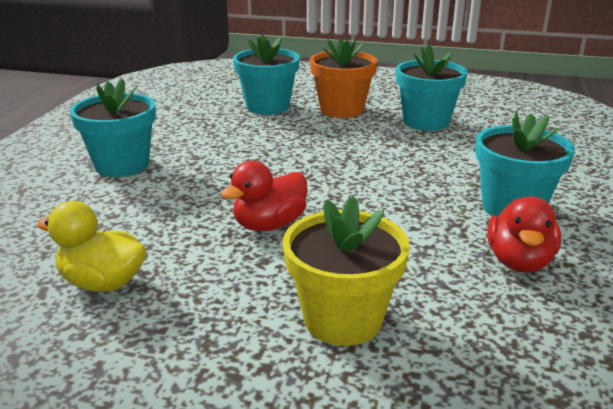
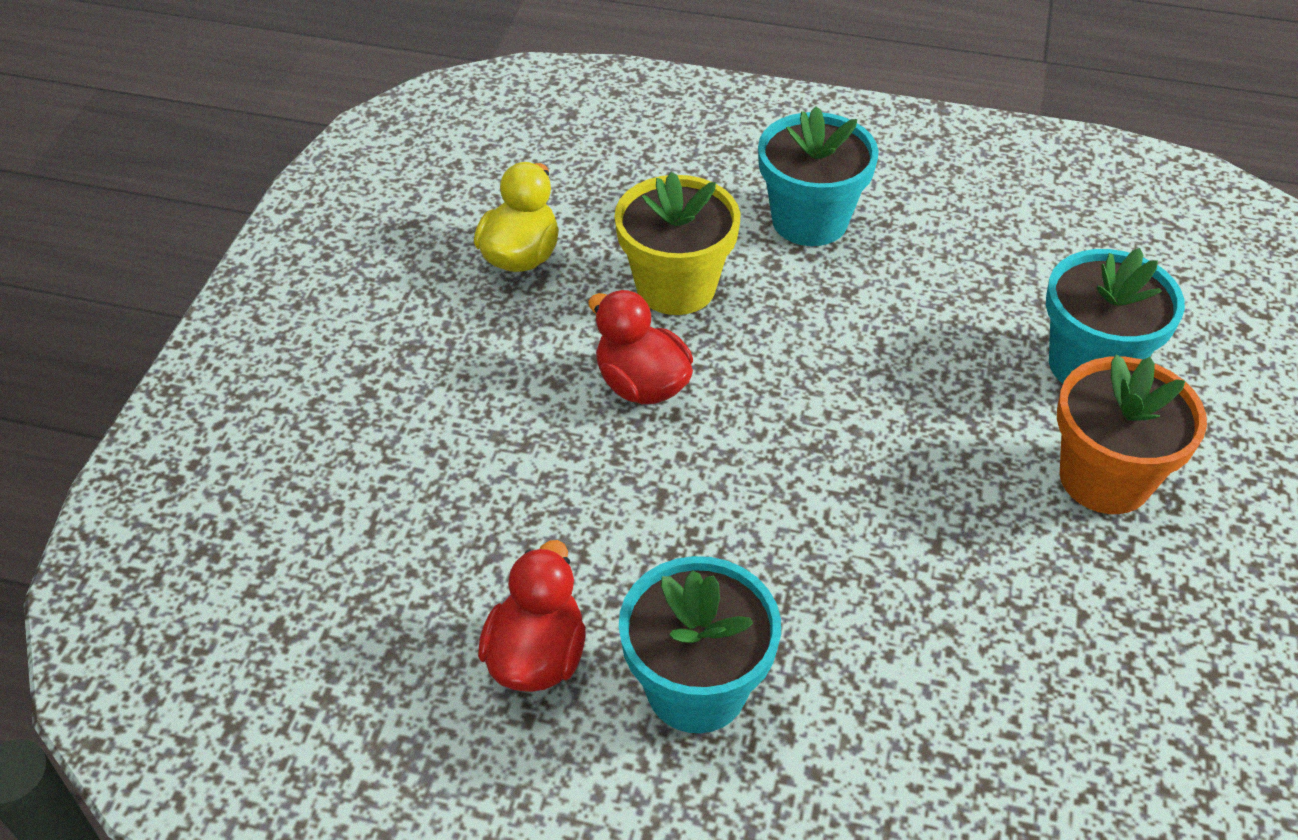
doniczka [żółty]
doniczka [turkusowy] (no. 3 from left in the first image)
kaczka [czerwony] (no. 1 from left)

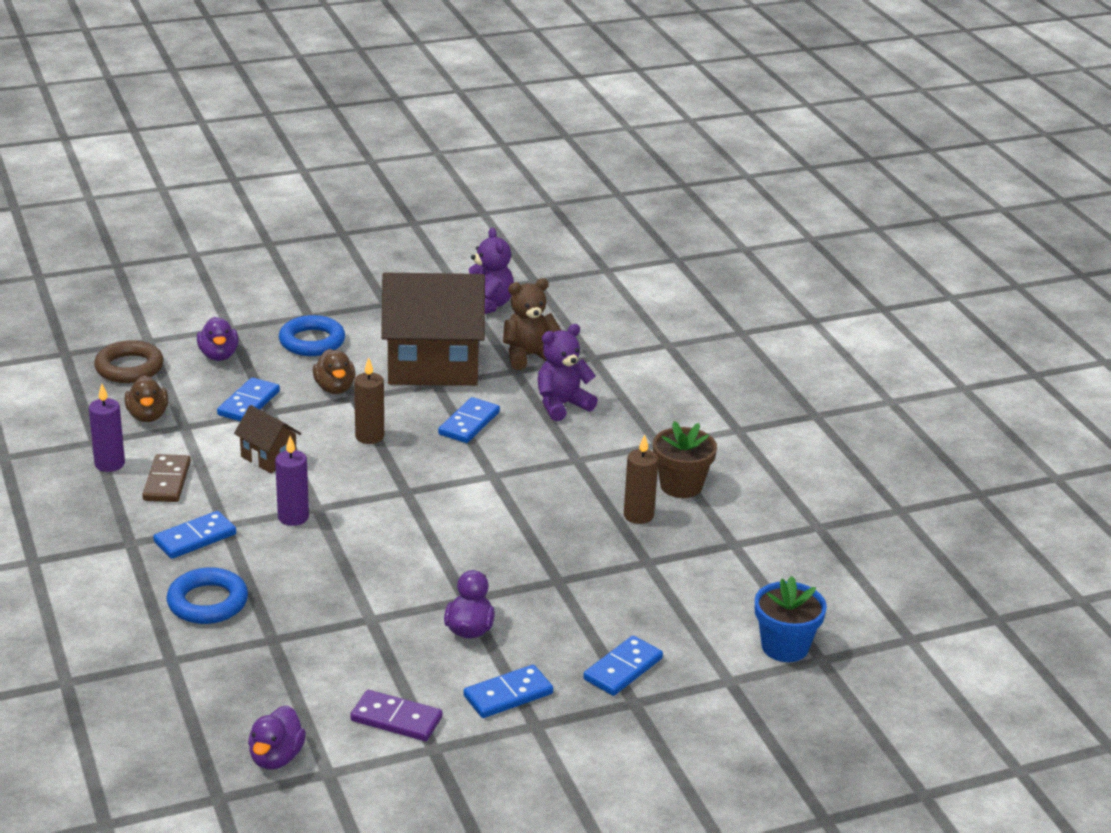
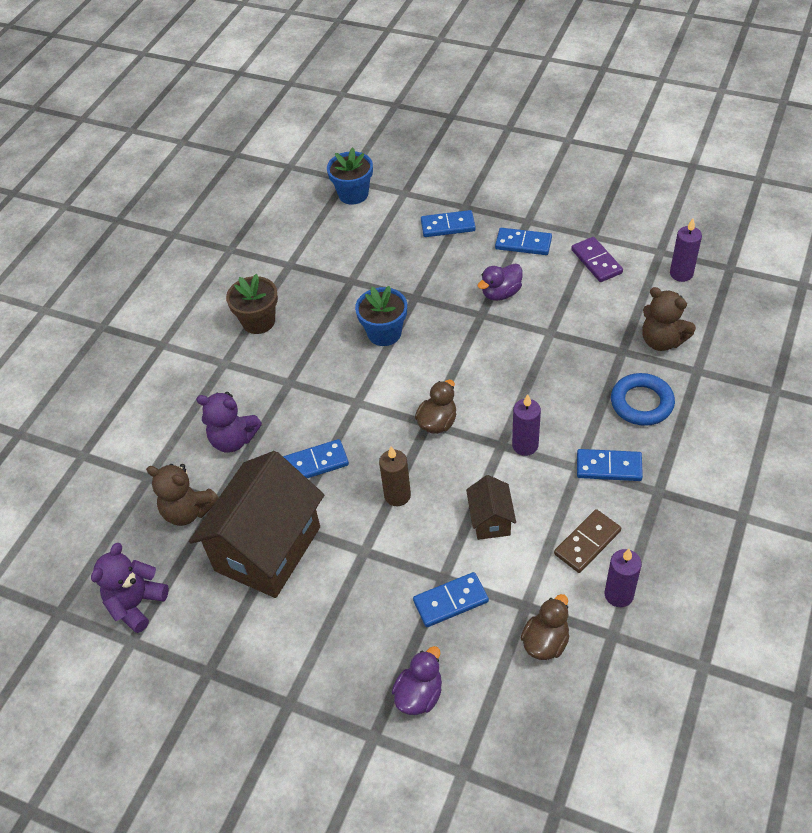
pierścień [brązowy]
świeca [fioletowy] (no. 3 from left)
pierścień [niebieski] (no. 2 from left in the first image)
kaczka [brązowy] (no. 1 from left)
domek [brązowy] (no. 1 from left)
świeca [brązowy] (no. 2 from left in the first image)
doniczka [niebieski] (no. 2 from left)
miś [brązowy] (no. 2 from left)

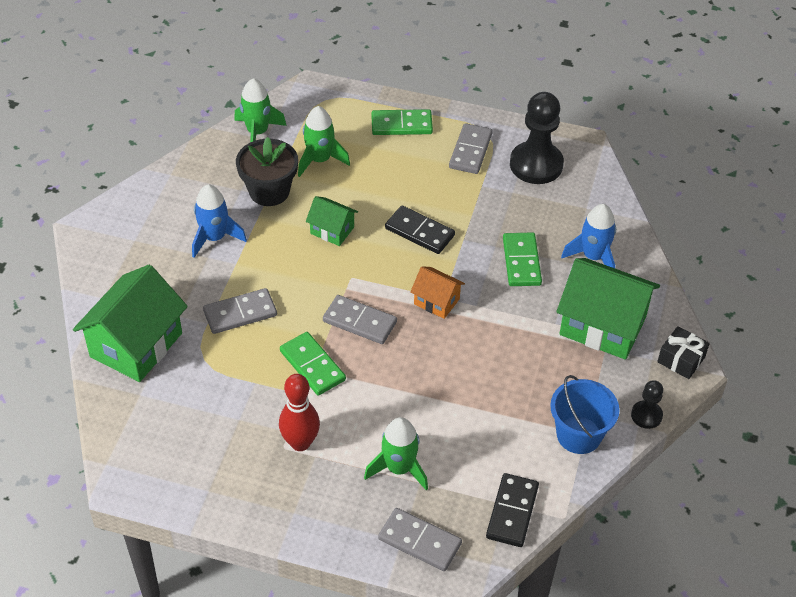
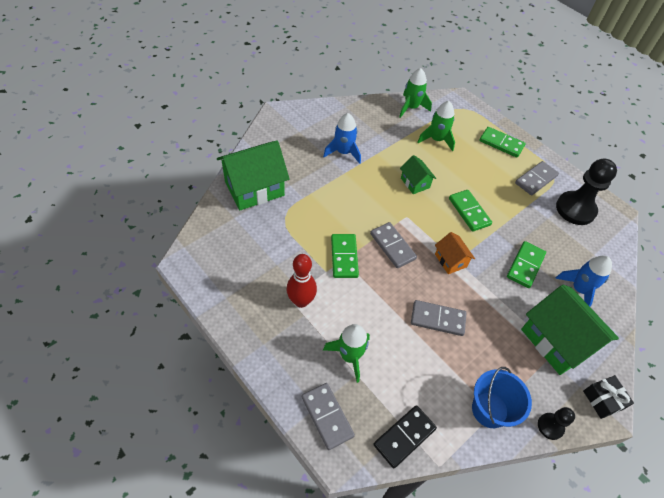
kostka domina [szary] (no. 3 from left)
doniczka [czarny]
kostka domina [zielony] (no. 2 from left)

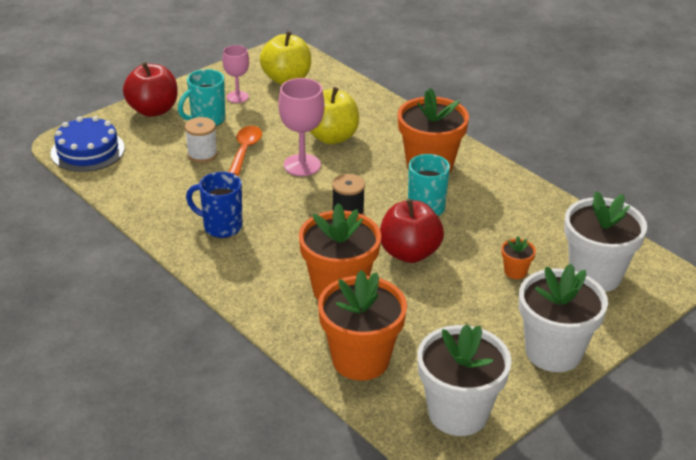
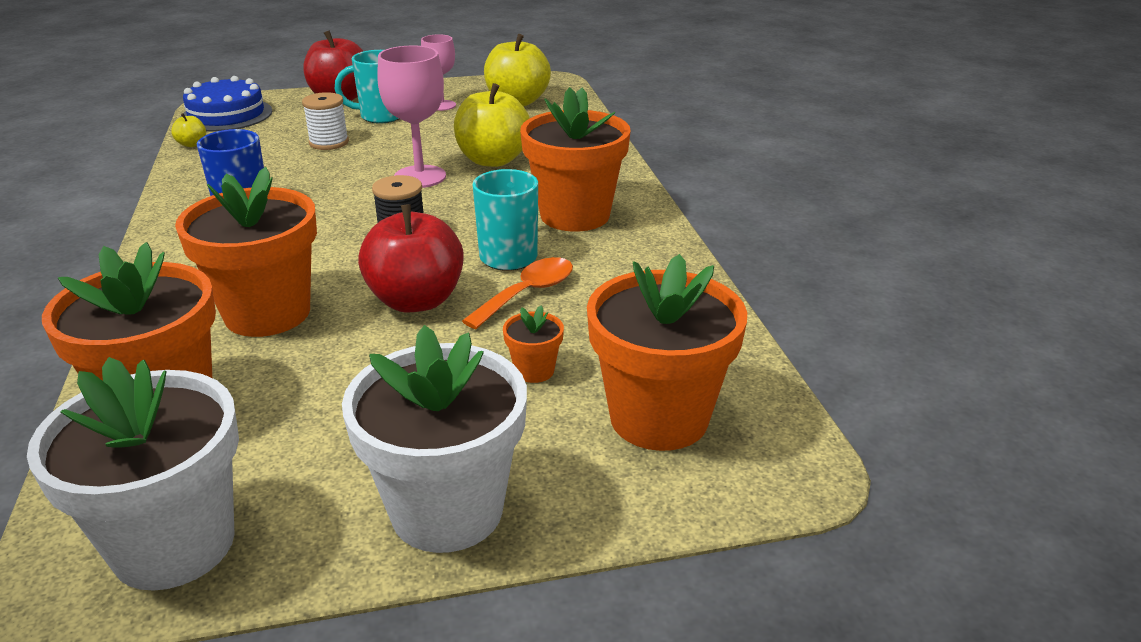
łyżka [pomarańczowy]
doniczka [pomarańczowy] (no. 5 from left)
jabłko [żółty] (no. 1 from left)

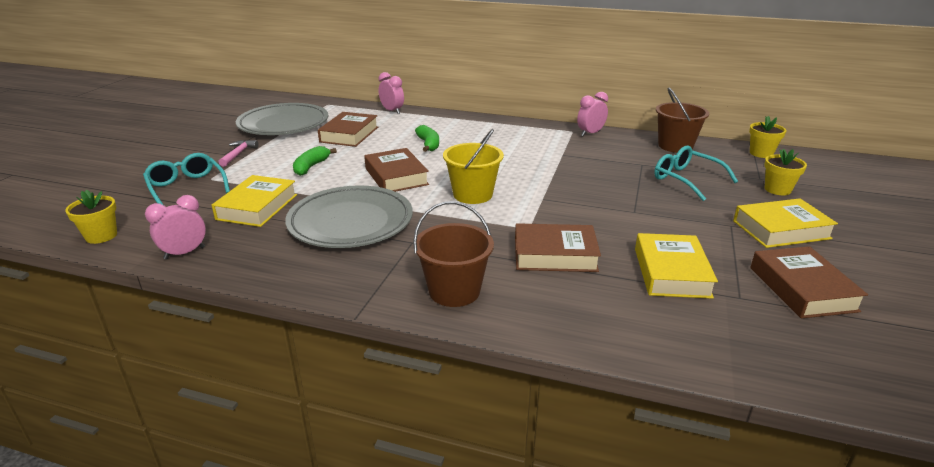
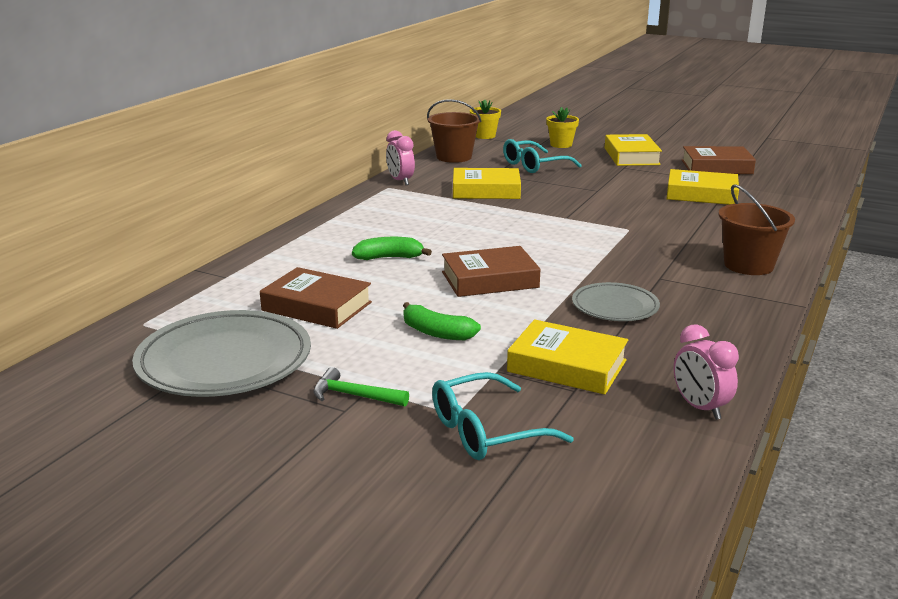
doniczka [żółty] (no. 1 from left in the first image)
młotek [zielony]
talerz [szary] (no. 2 from left)
budzik [różowy] (no. 2 from left in the first image)
wiadro [żółty]
książka [brązowy] (no. 3 from left in the first image)
książka [żółty] (no. 1 from left)

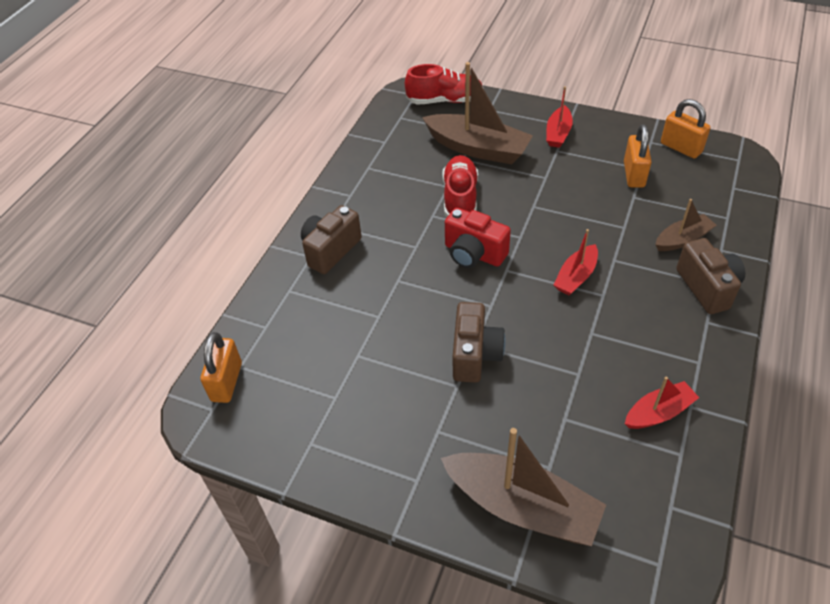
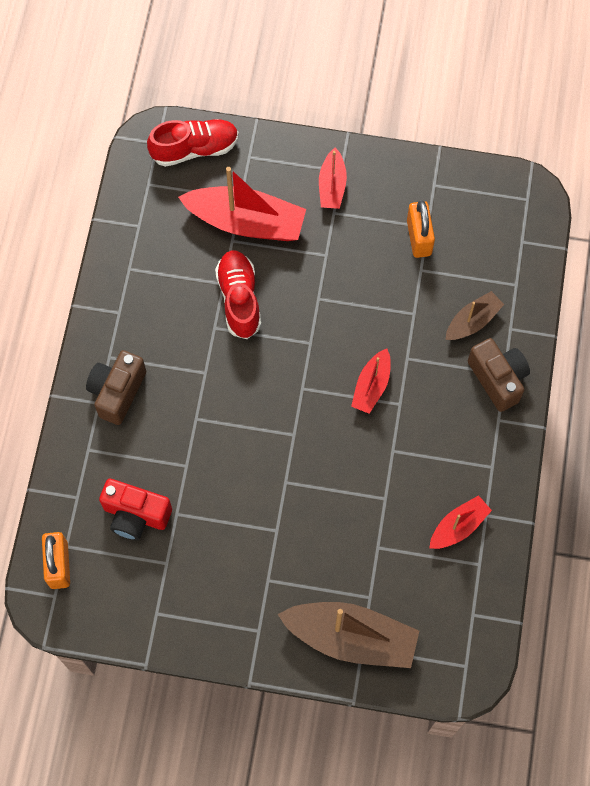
łódka [czerwony] (no. 1 from left)
aparat fotograficzny [czerwony]
aparat fotograficzny [brązowy] (no. 2 from left in the first image)
kłódka [pomarańczowy] (no. 3 from left in the first image)

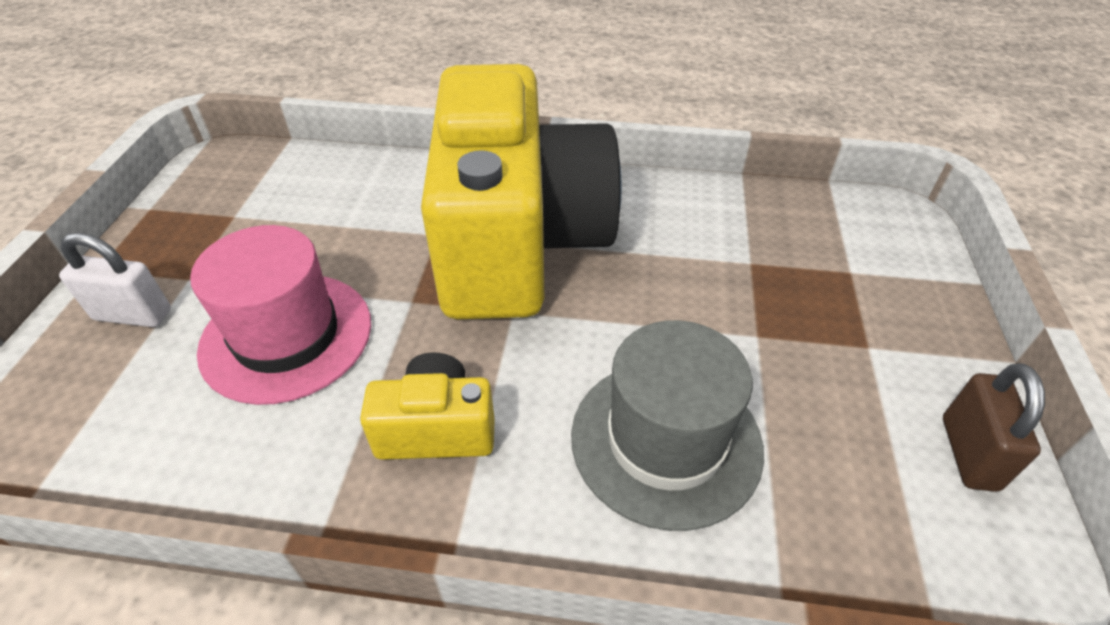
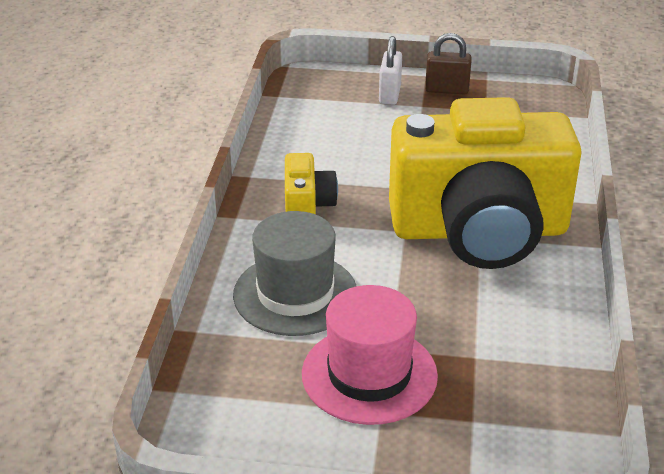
kapelusz [różowy]
kłódka [brązowy]

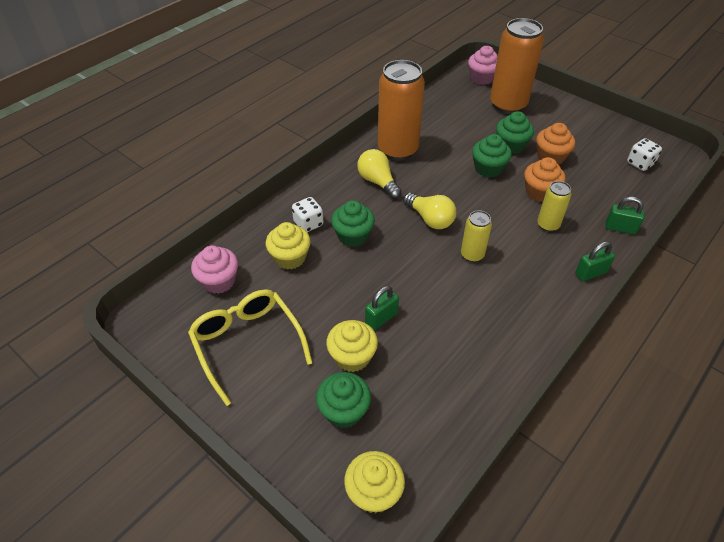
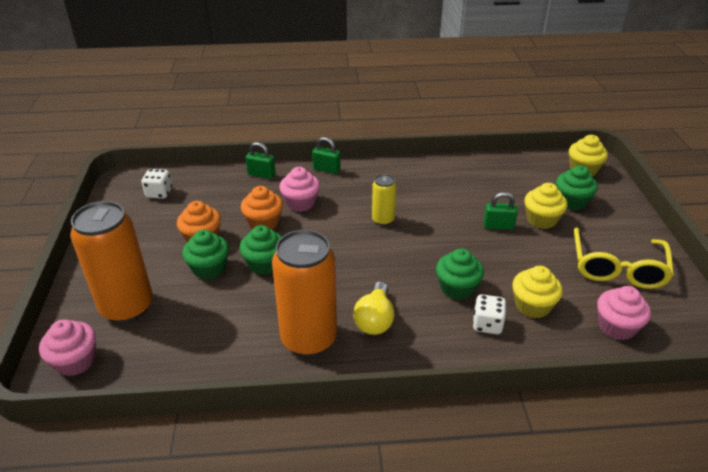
żarówka [żółty] (no. 2 from left in the first image)
muffinka [różowy] (no. 2 from left)
kłódka [zielony] (no. 1 from left)

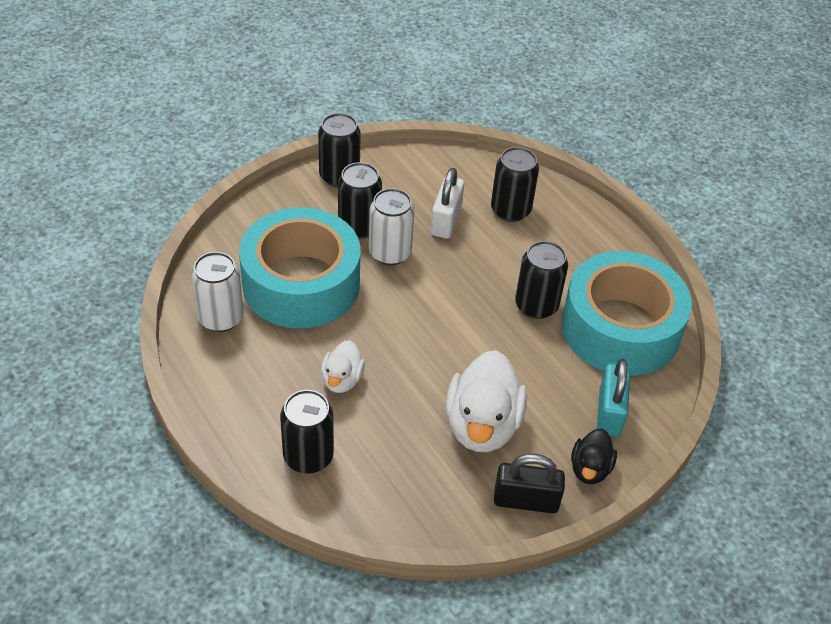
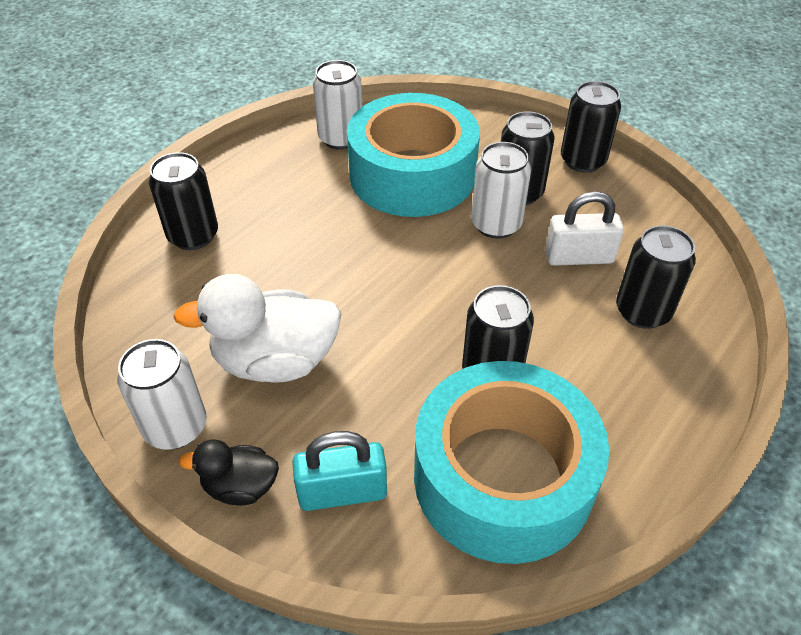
kaczka [biały] (no. 1 from left in the first image)
puszka [biały] (no. 1 from left)

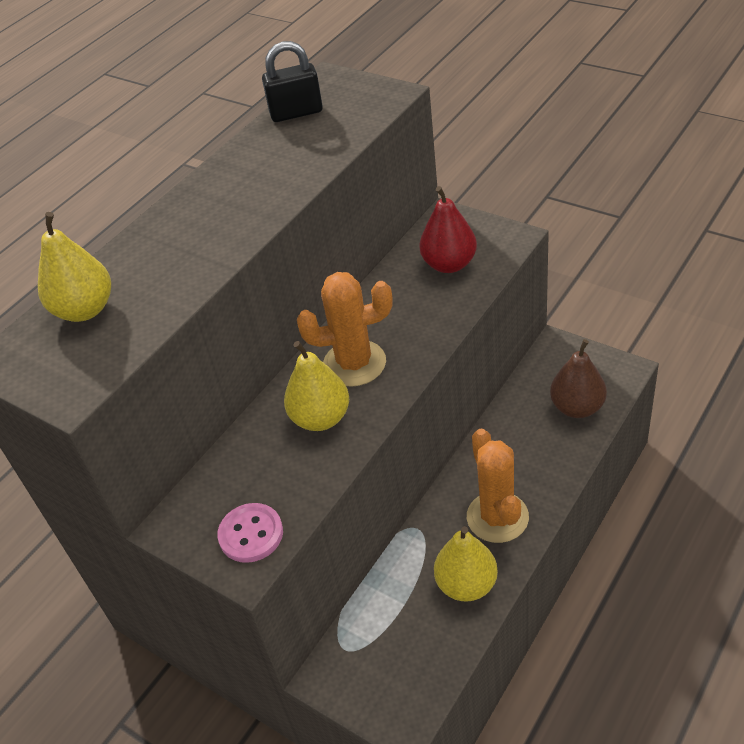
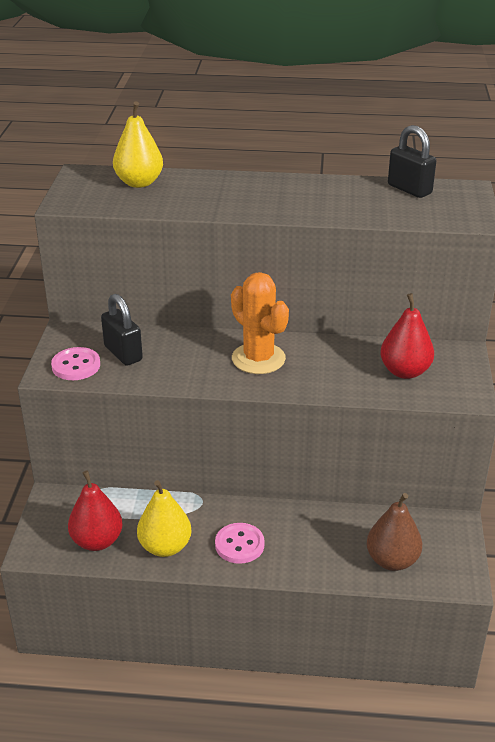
gruszka [żółty] (no. 2 from left in the first image)
guzik [różowy] (no. 2 from left)
gruszka [czerwony] (no. 1 from left)
kłódka [czarny] (no. 1 from left)

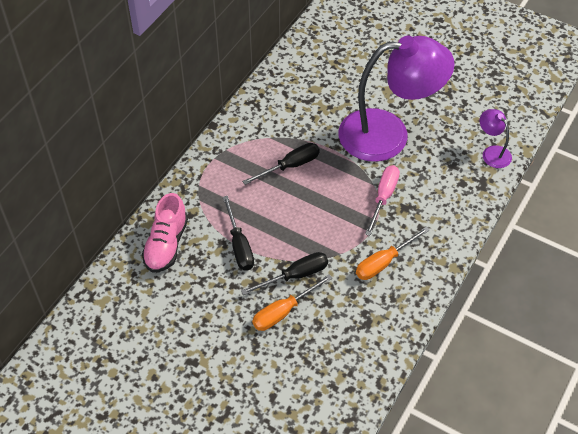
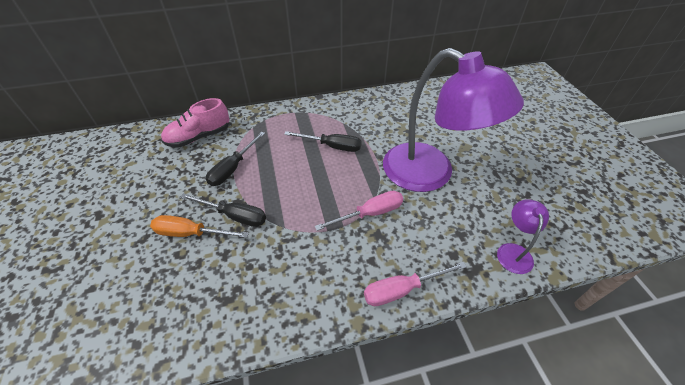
śrubokręt [pomarańczowy] (no. 2 from left in the first image)
śrubokręt [różowy] (no. 2 from left)

